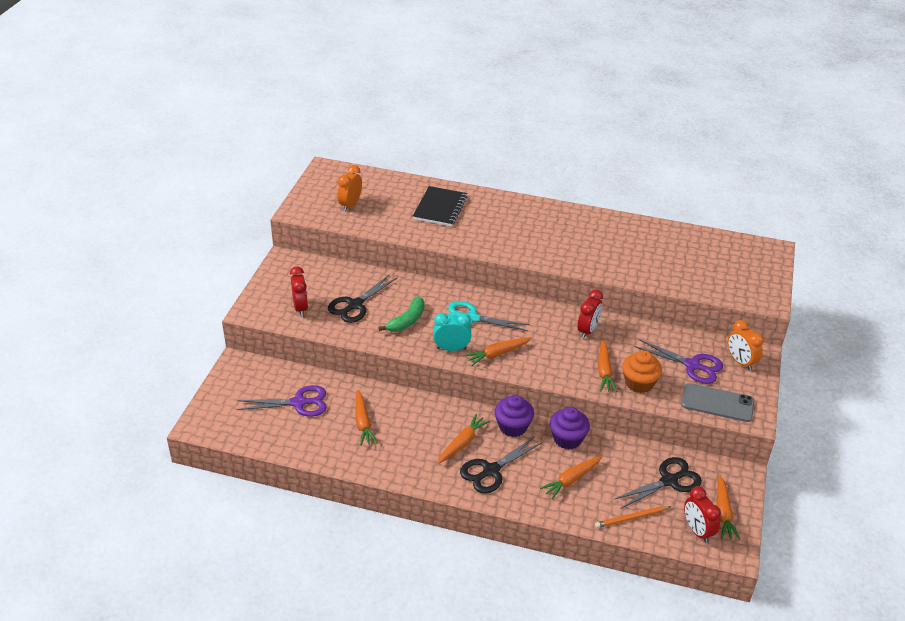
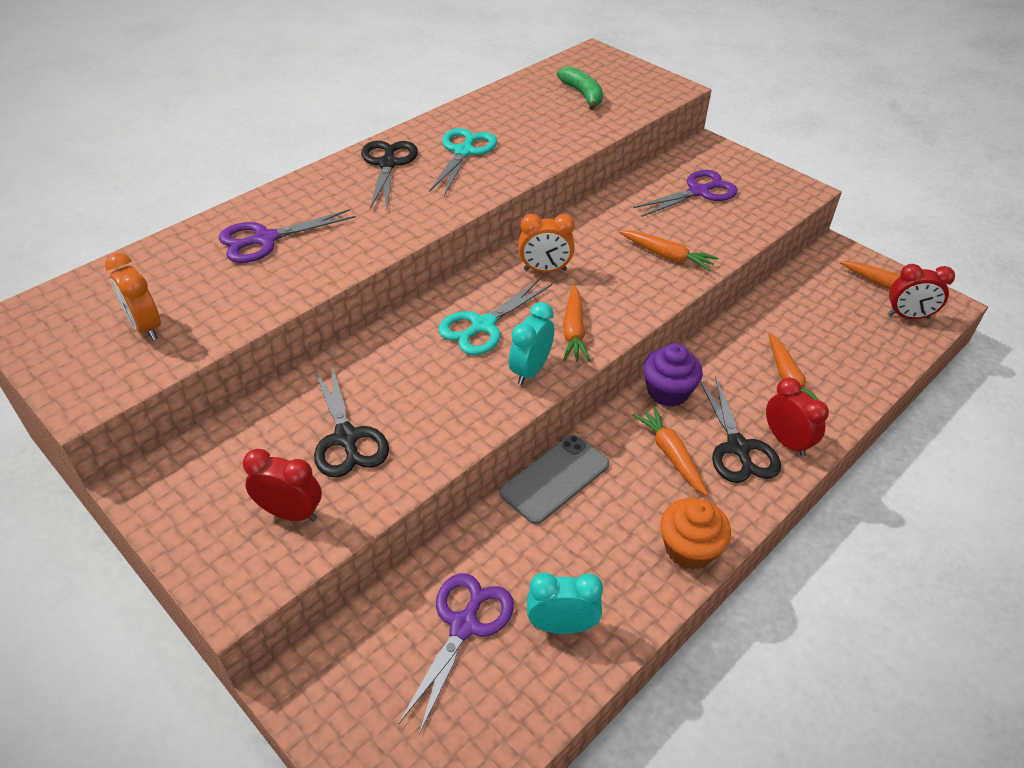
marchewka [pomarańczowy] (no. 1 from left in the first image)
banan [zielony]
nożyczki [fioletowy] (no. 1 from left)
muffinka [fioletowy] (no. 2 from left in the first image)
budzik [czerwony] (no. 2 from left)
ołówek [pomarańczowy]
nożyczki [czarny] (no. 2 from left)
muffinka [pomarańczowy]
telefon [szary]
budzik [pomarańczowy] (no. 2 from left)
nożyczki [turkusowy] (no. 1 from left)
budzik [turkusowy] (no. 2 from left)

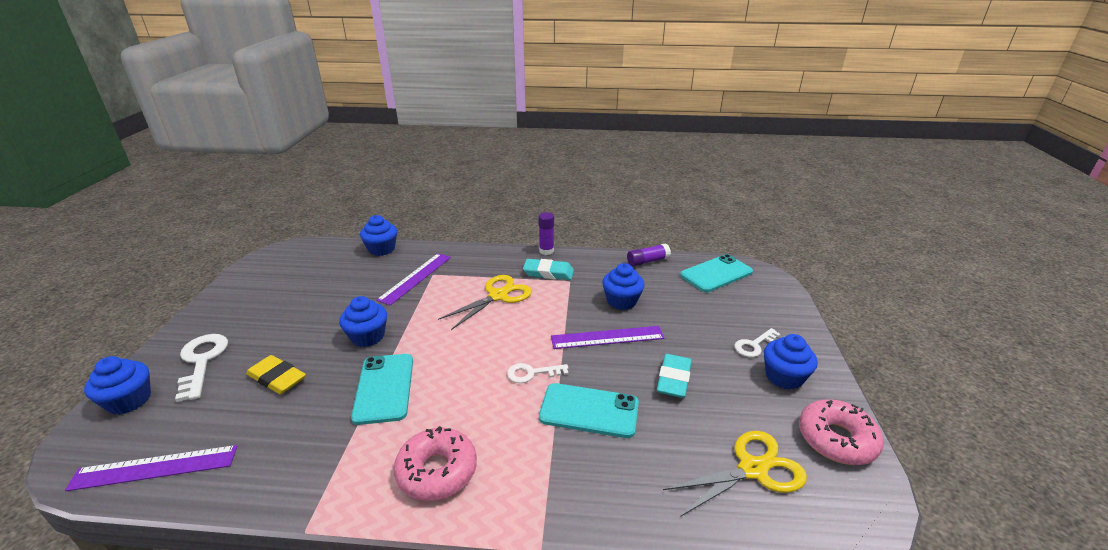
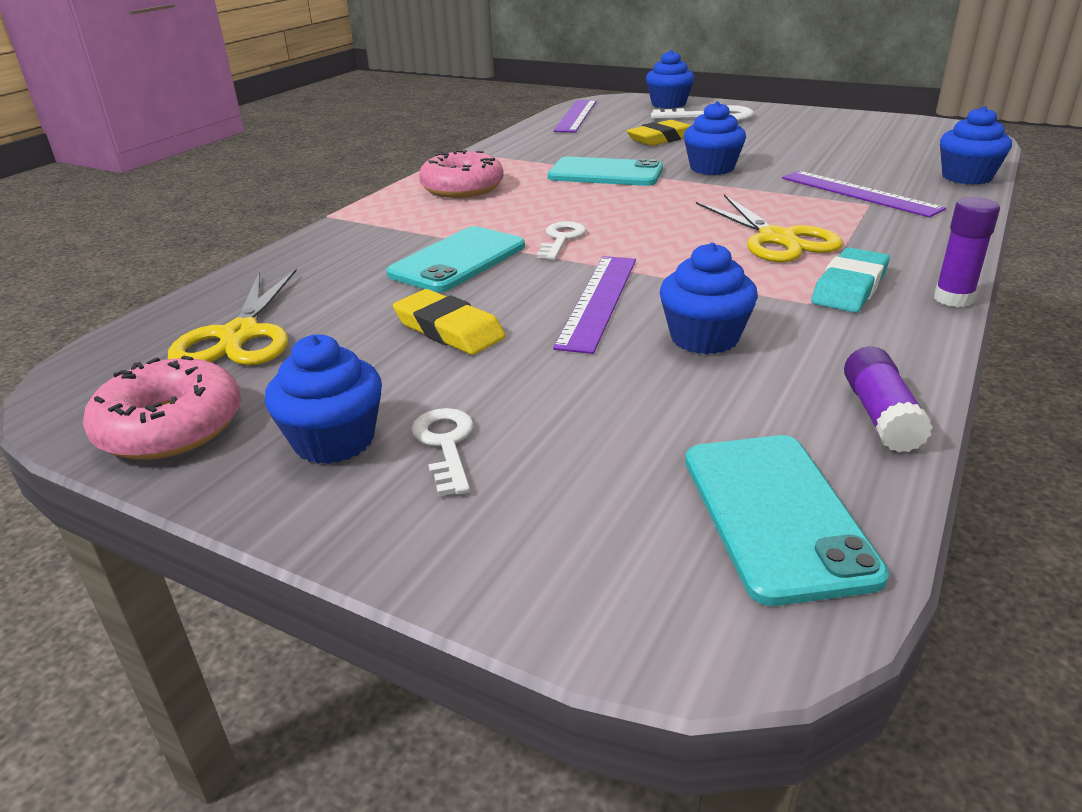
gumka do mazania [żółty] (no. 1 from left)

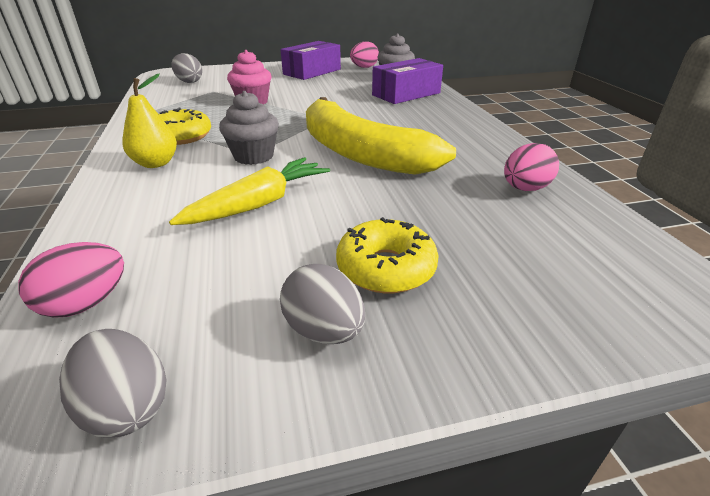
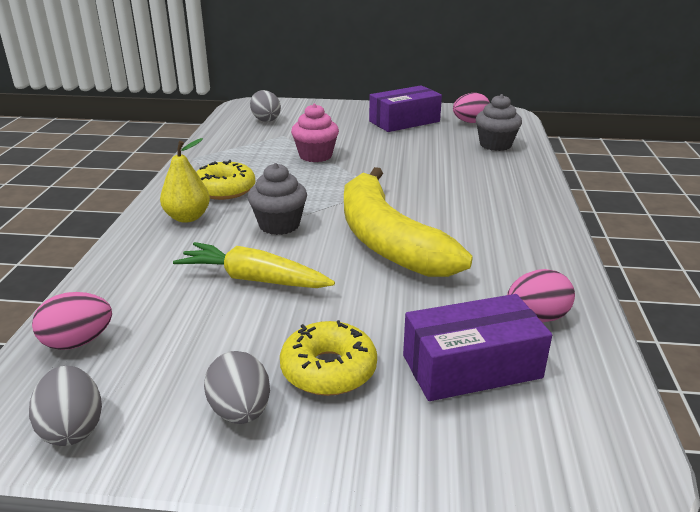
marchewka [żółty]
pudełko [fioletowy] (no. 2 from left)

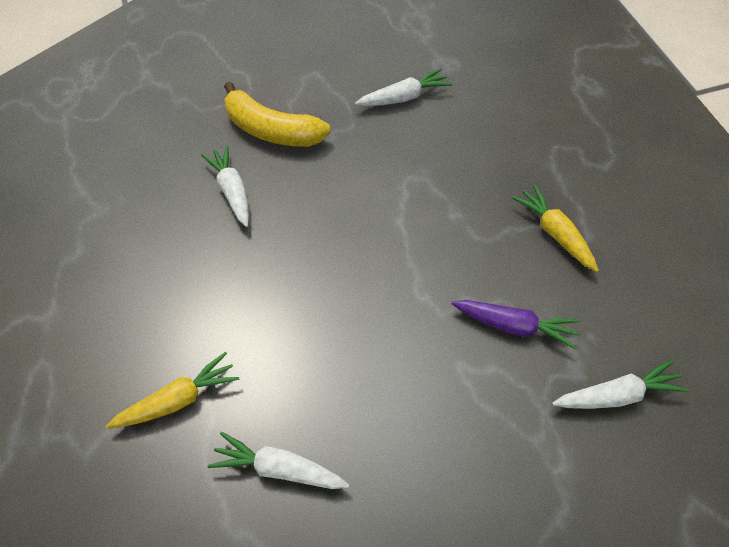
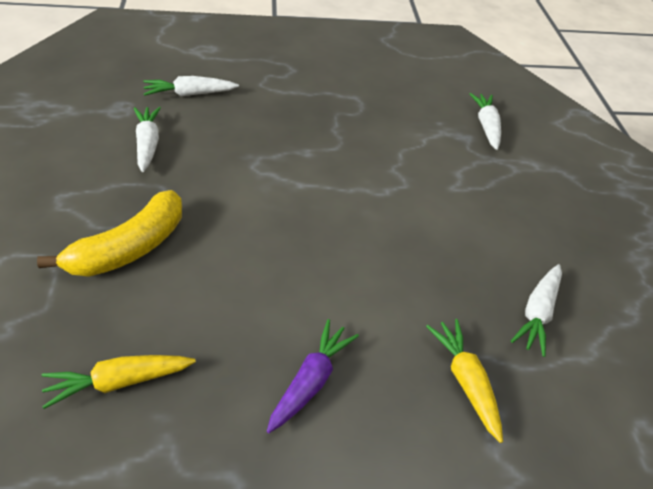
marchewka [biały] (no. 2 from left)
marchewka [fioletowy]
marchewka [żółty] (no. 1 from left)

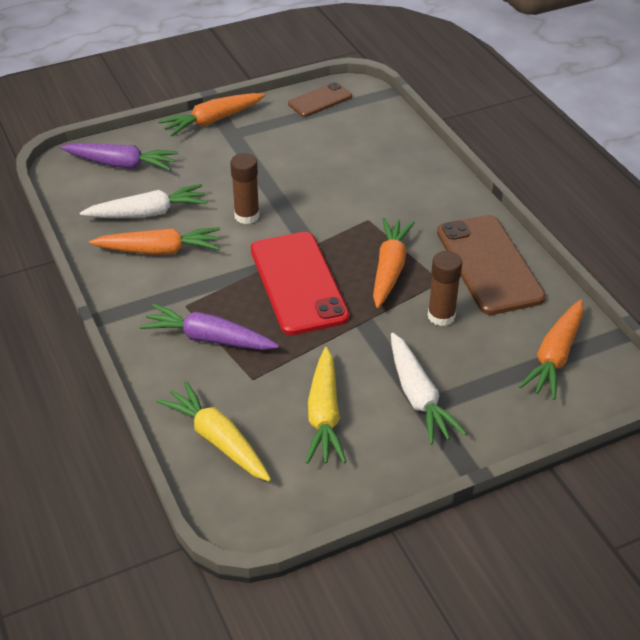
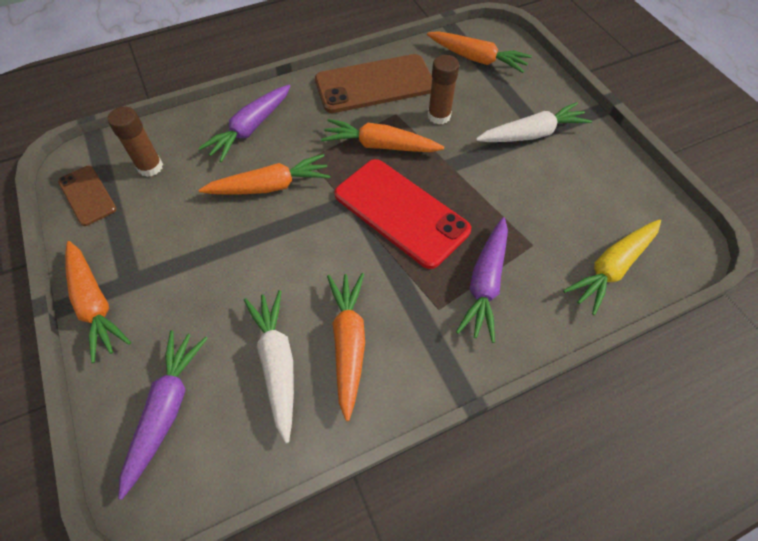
klej w sztyfcie [brązowy] (no. 1 from left)
telefon [czerwony]
marchewka [żółty] (no. 2 from left in the first image)
marchewka [fioletowy] (no. 2 from left)
marchewka [pomarańczowy] (no. 2 from left)

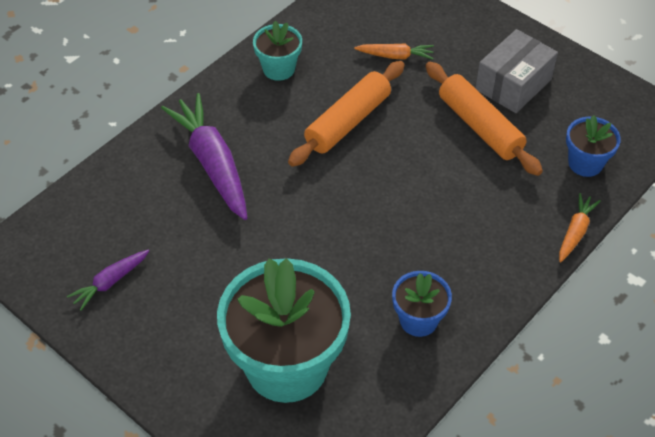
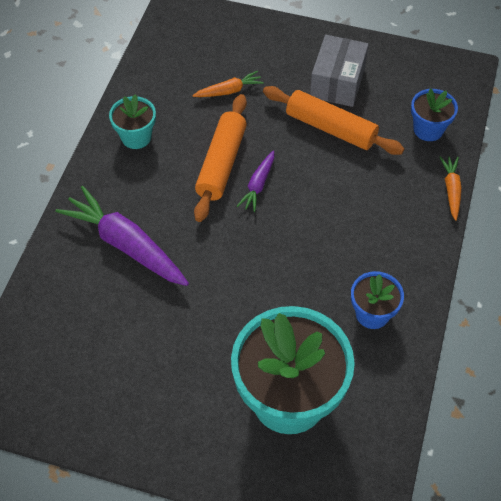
marchewka [fioletowy] (no. 2 from left)

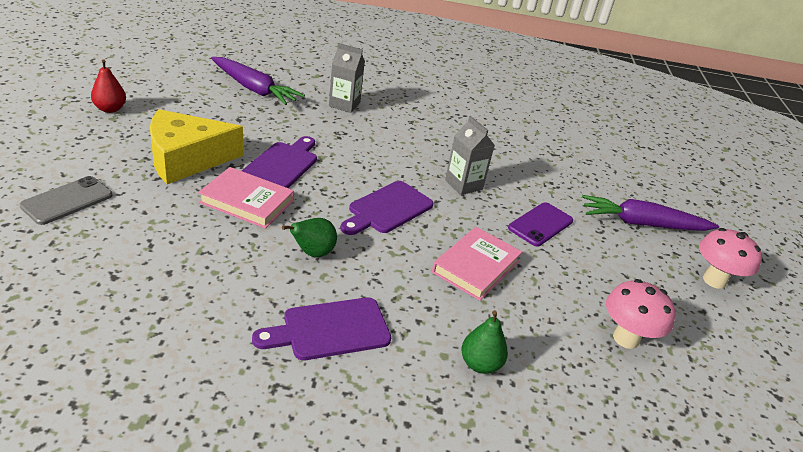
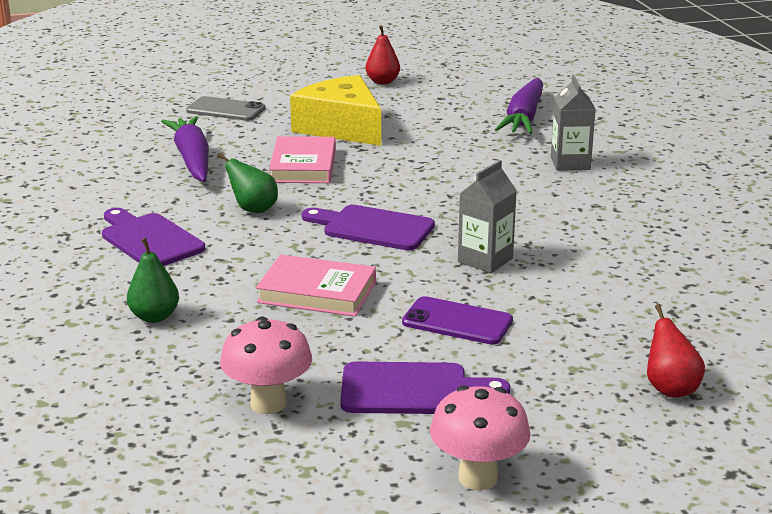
deska do krojenia [fioletowy] (no. 3 from left)
marchewka [fioletowy] (no. 1 from left)
gruszka [czerwony] (no. 2 from left)

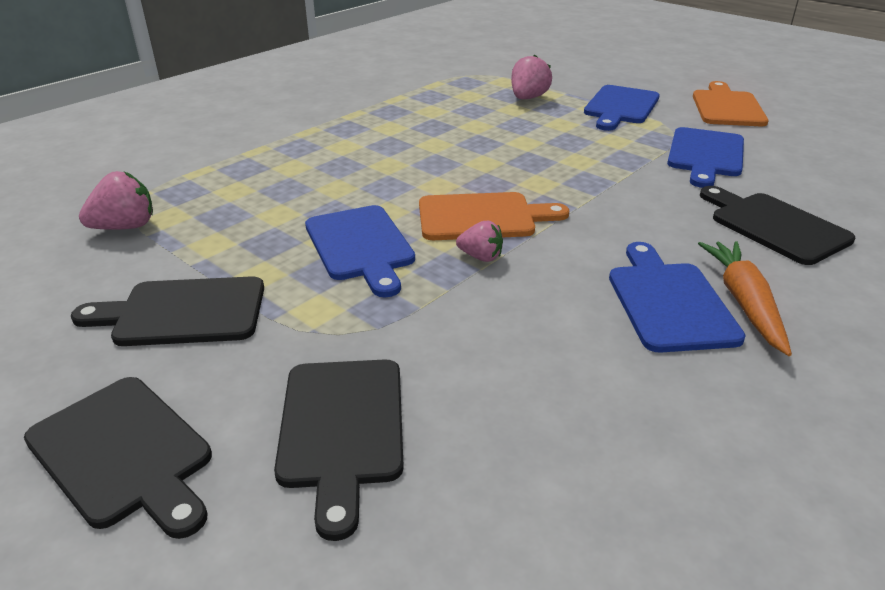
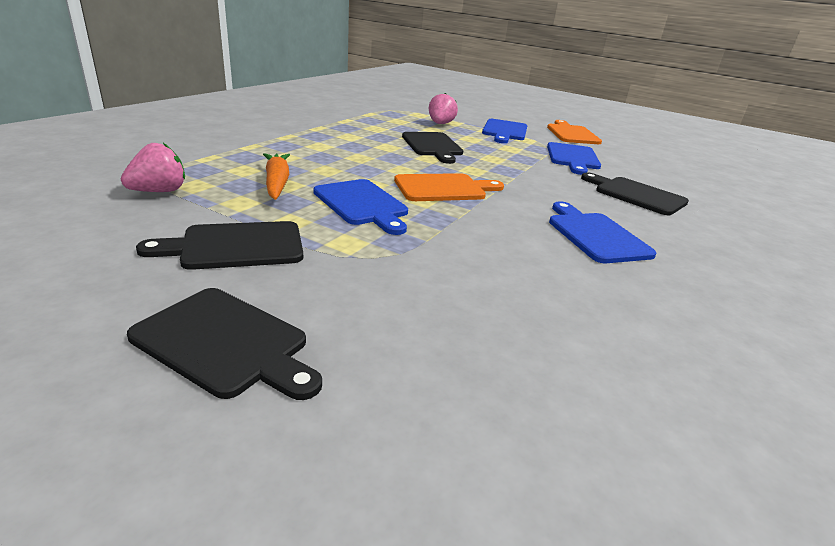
deska do krojenia [czarny] (no. 3 from left)
truskawka [różowy] (no. 2 from left in the first image)
marchewka [pomarańczowy]

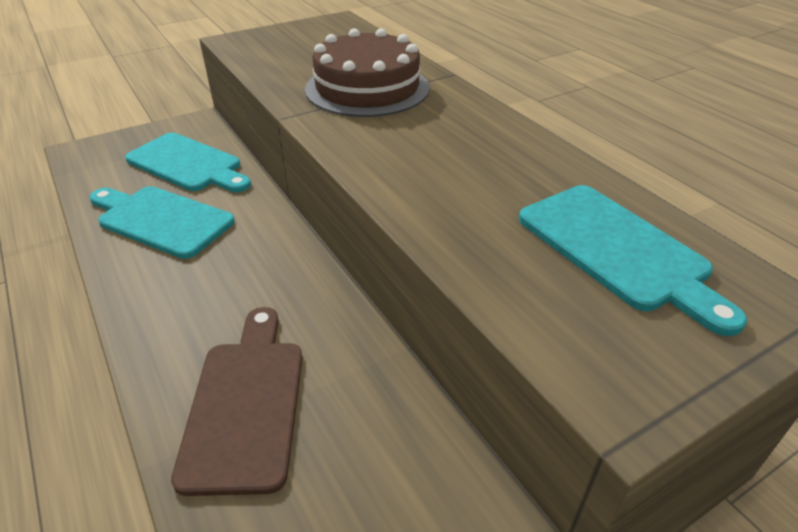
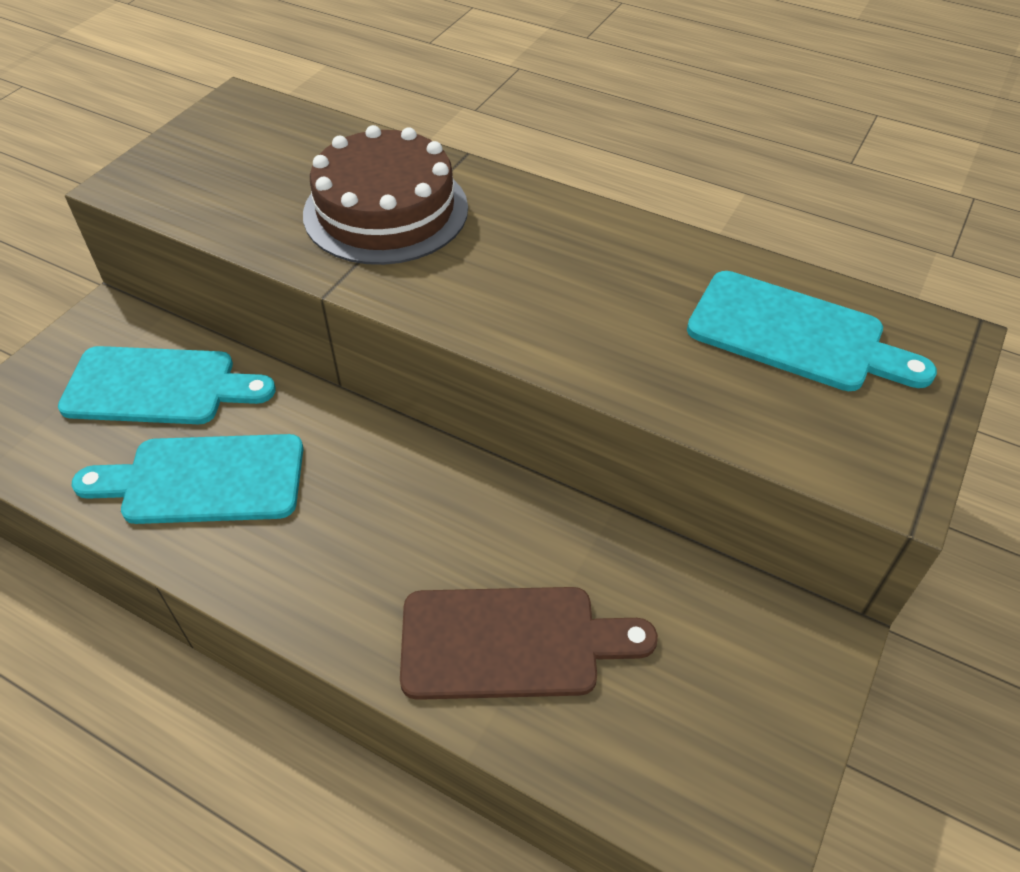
deska do krojenia [brązowy]

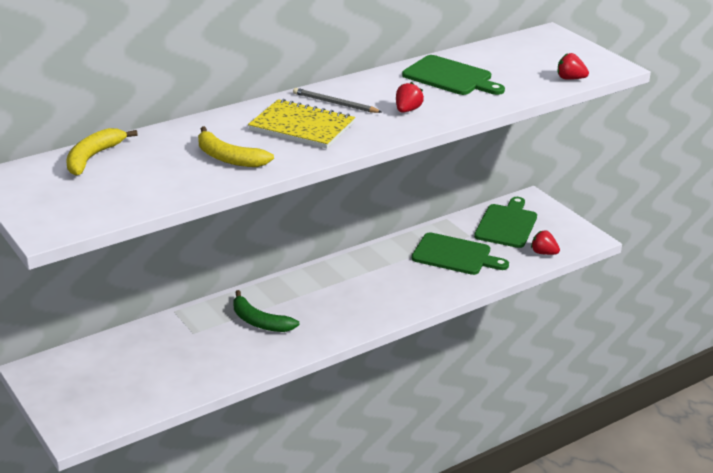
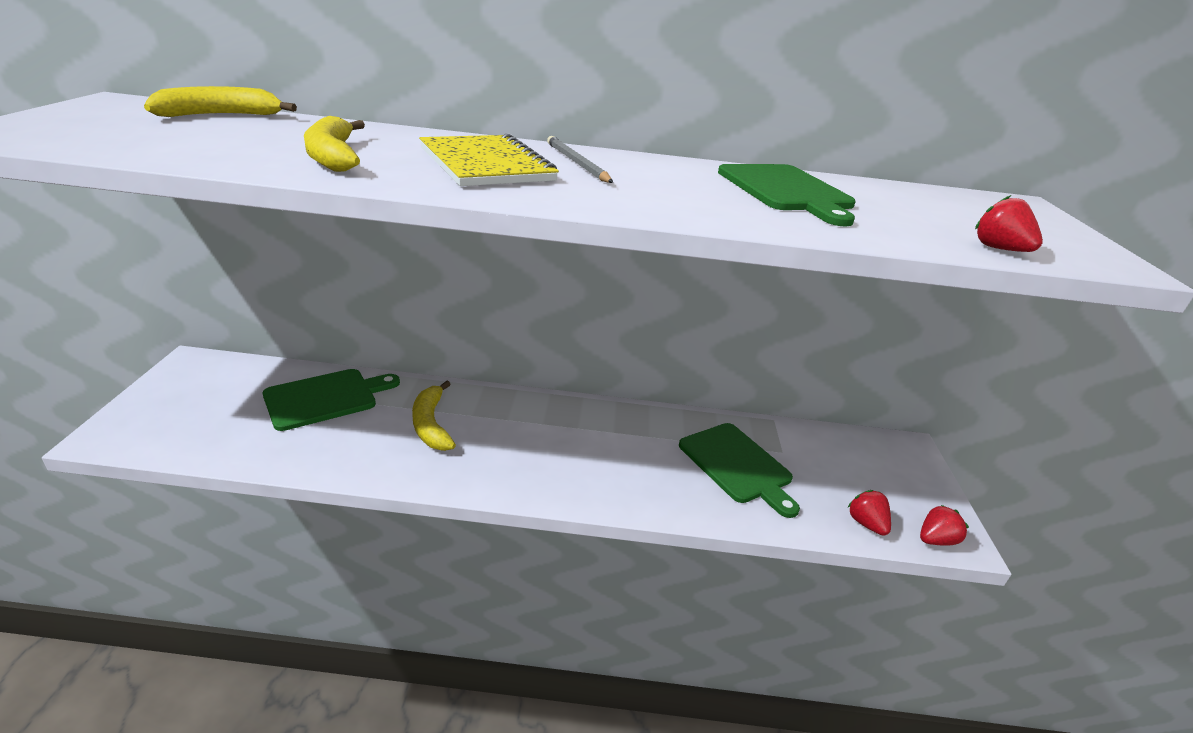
banan [żółty] (no. 3 from left)
truskawka [czerwony] (no. 2 from left)
deska do krojenia [zielony] (no. 1 from left)

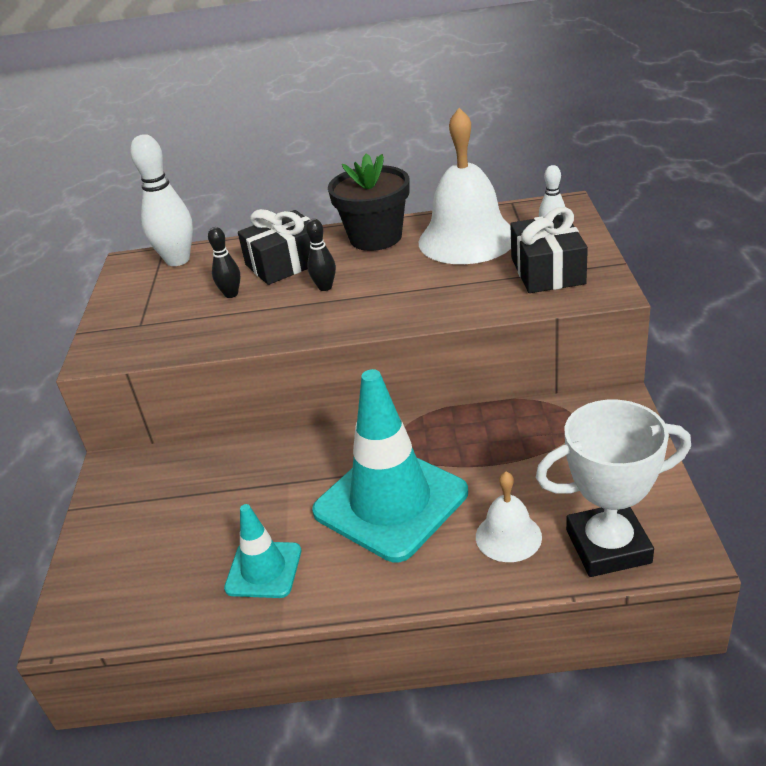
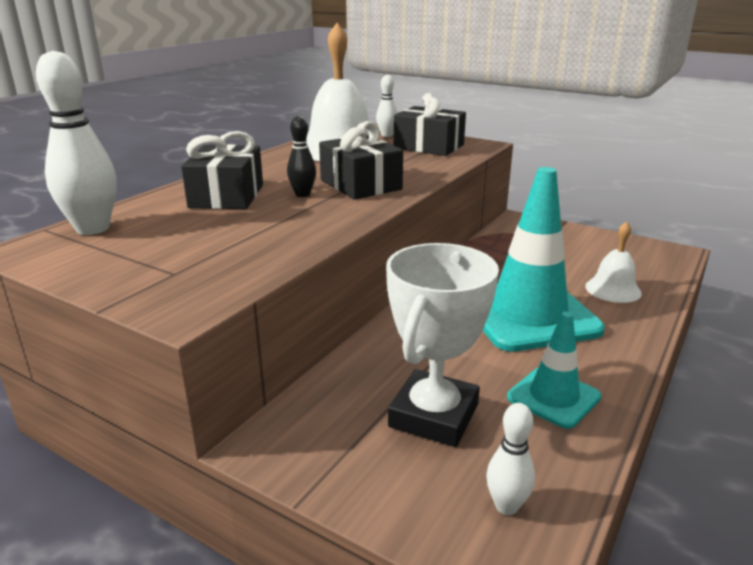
kręgiel [czarny] (no. 1 from left in the first image)
doniczka [czarny]
puchar [biały]
prezent [czarny] (no. 2 from left)
kręgiel [biały] (no. 3 from left)

